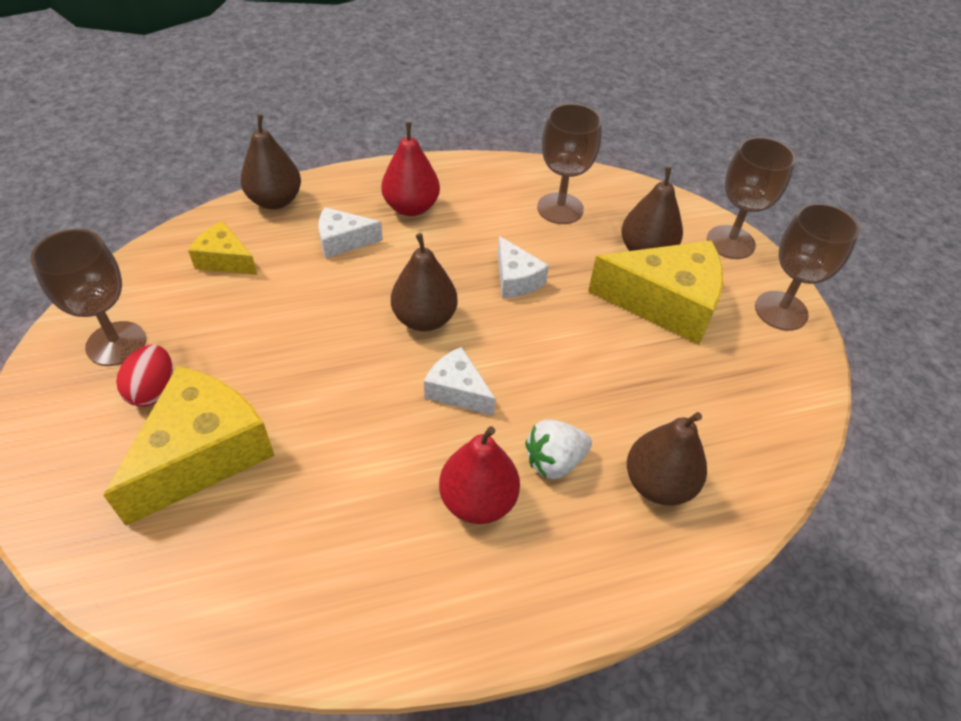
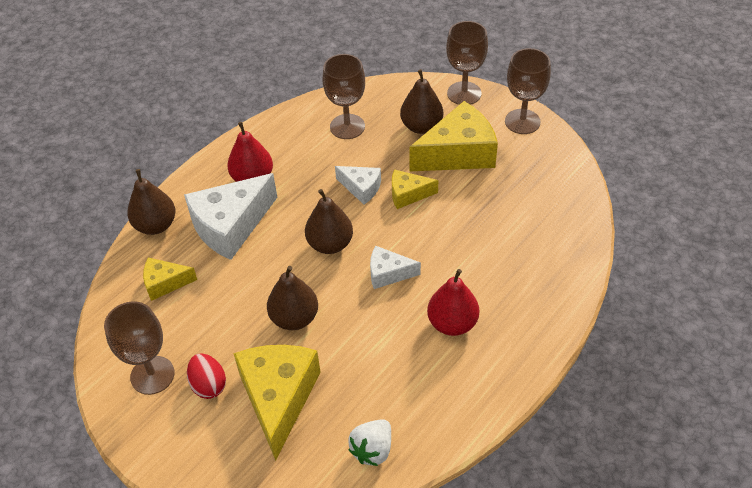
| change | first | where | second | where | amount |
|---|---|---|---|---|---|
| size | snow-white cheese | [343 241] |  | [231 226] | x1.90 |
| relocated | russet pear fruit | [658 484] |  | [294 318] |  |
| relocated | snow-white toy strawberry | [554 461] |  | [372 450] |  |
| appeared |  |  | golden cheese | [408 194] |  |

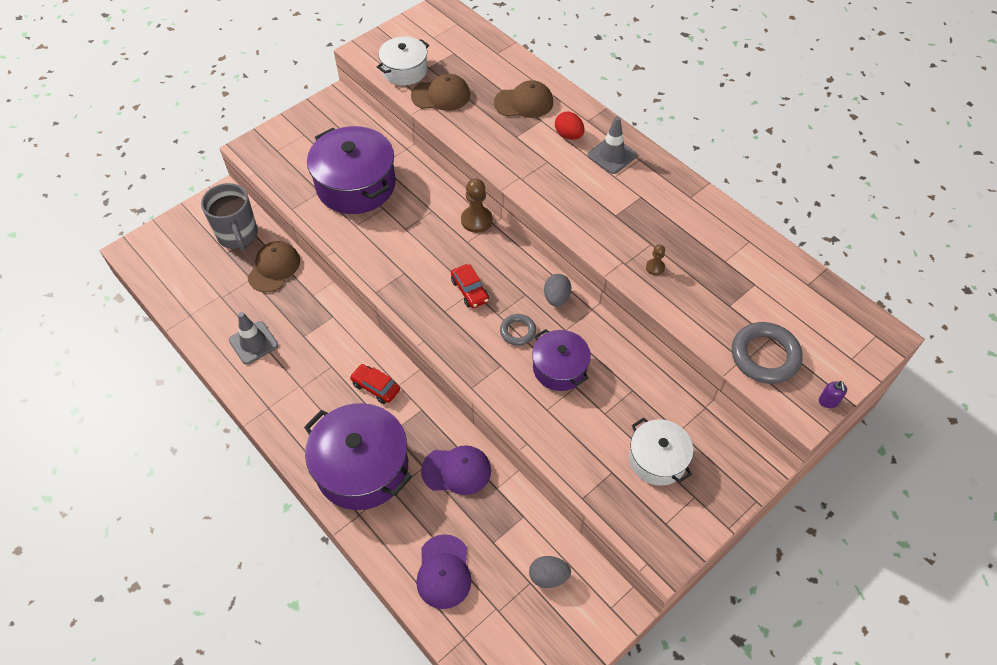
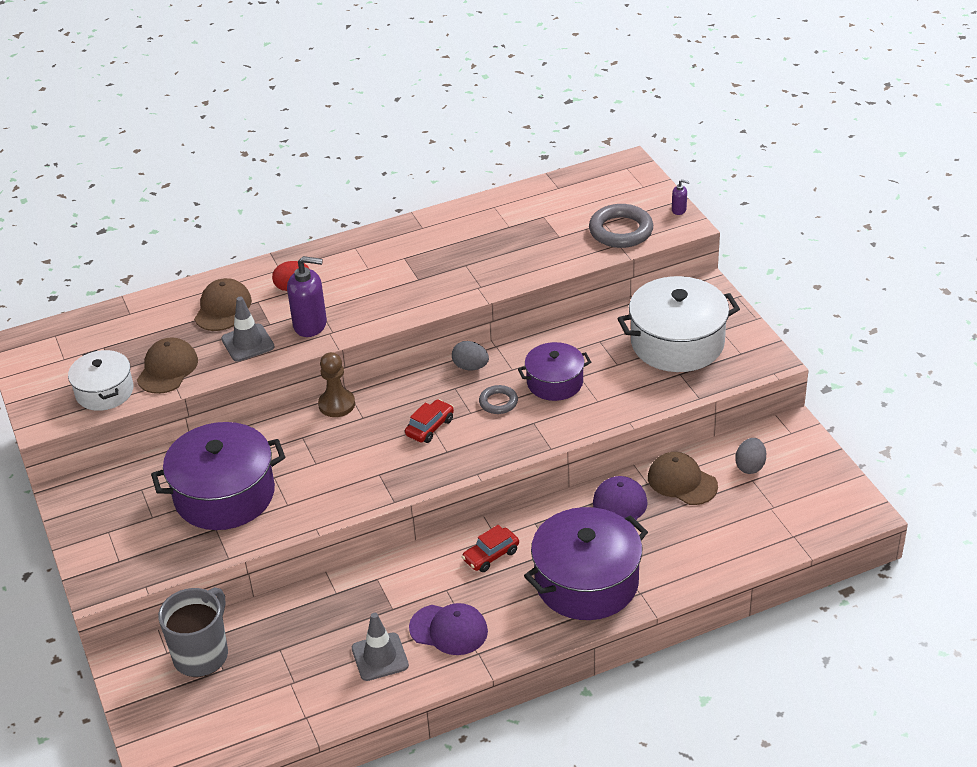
| change | first | where | second | where | amount |
|---|---|---|---|---|---|
| relocated | grey road cone | [612 155] |  | [248 343] |  |
| spun | grey mug | [238 236] |  | [202 654] | 60 degrees counterclockwise |
| relocated | russet baseball cap | [274 268] |  | [682 481] |  |
| missing | russet game pawn | [655 267] |  |  |  |
| spun | red car | [470 291] |  | [430 427] | 45 degrees counterclockwise |
| size | snow-white pot | [657 459] |  | [677 343] | x1.69 |
| relocated | royal purple baseball cap | [444 572] |  | [449 630] |  |
| appeared |  |  | royal purple soap pump | [310 325] |  |

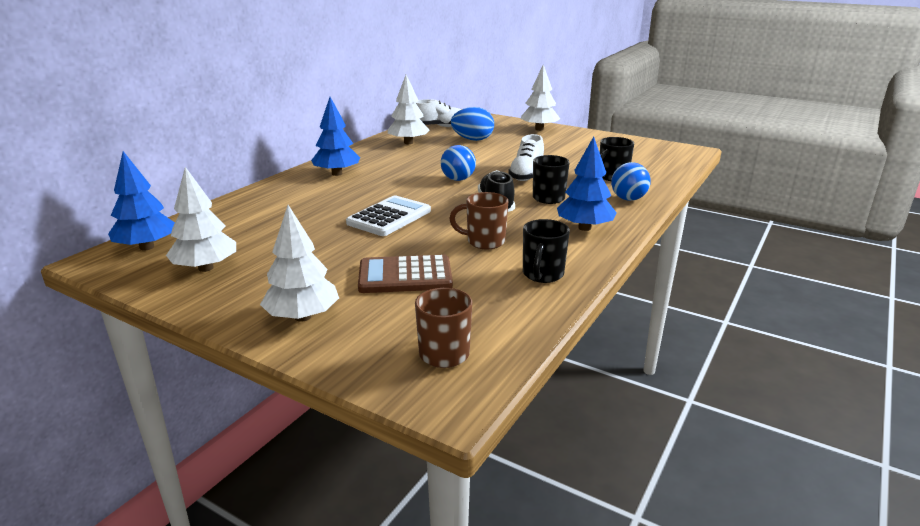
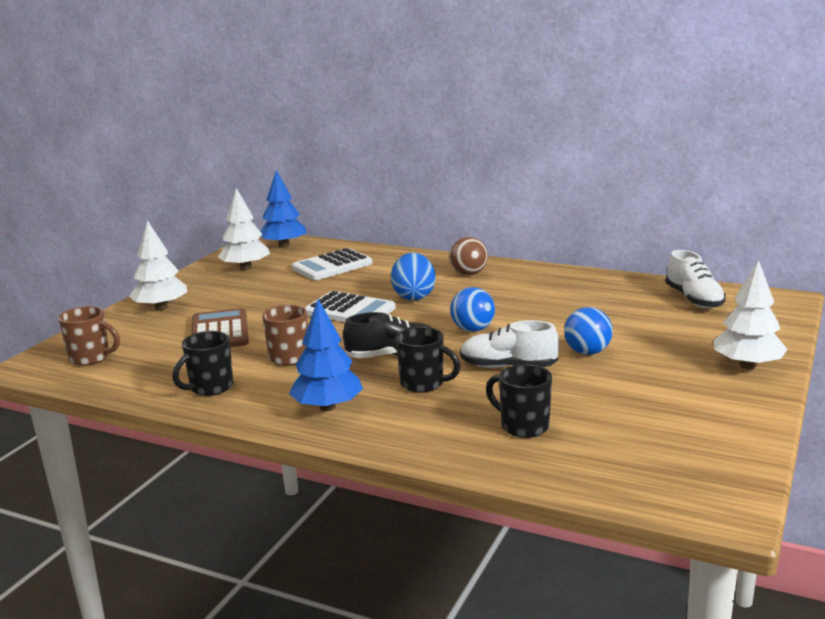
| change | first | where | second | where | amount |
|---|---|---|---|---|---|
| missing | snow-white toy tree | [408 143] |  |  |  |
| exchanged | royal blue toy tree | [337 173] | russet sphere | [468 274] |  |
| relocated | royal blue toy egg | [472 139] |  | [414 296] |  |
| relocated | royal blue sphere | [628 199] |  | [587 352] |  |
| spun | jet-black mug | [542 275] |  | [210 388] | 60 degrees counterclockwise |
| appeared |  |  | snow-white calculator | [332 266] |  |

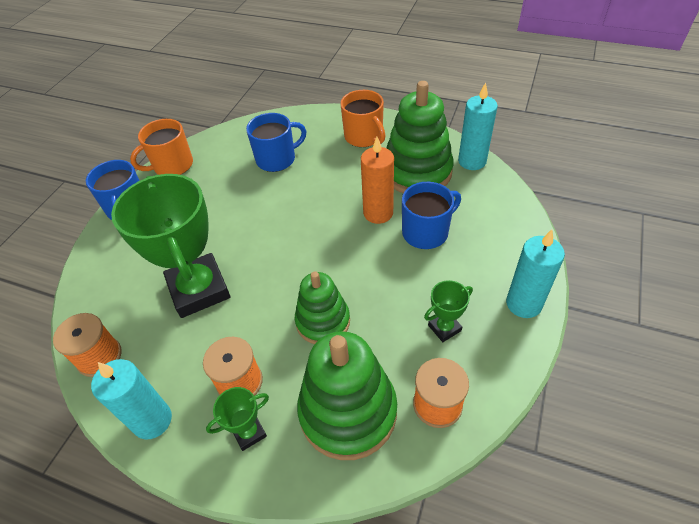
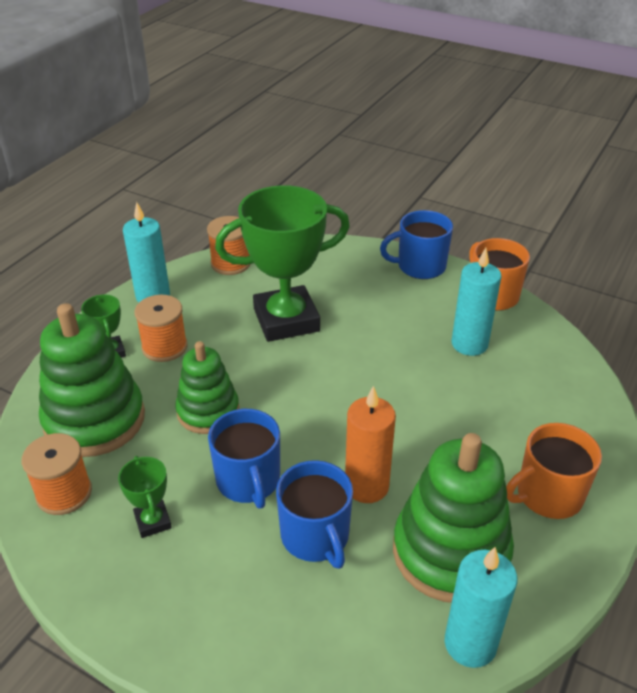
| change | first | where | second | where | amount |
|---|---|---|---|---|---|
| relocated | royal blue mug | [277 159] |  | [248 481] |  |
| relocated | aqua wax candle | [523 304] |  | [469 344] |  |

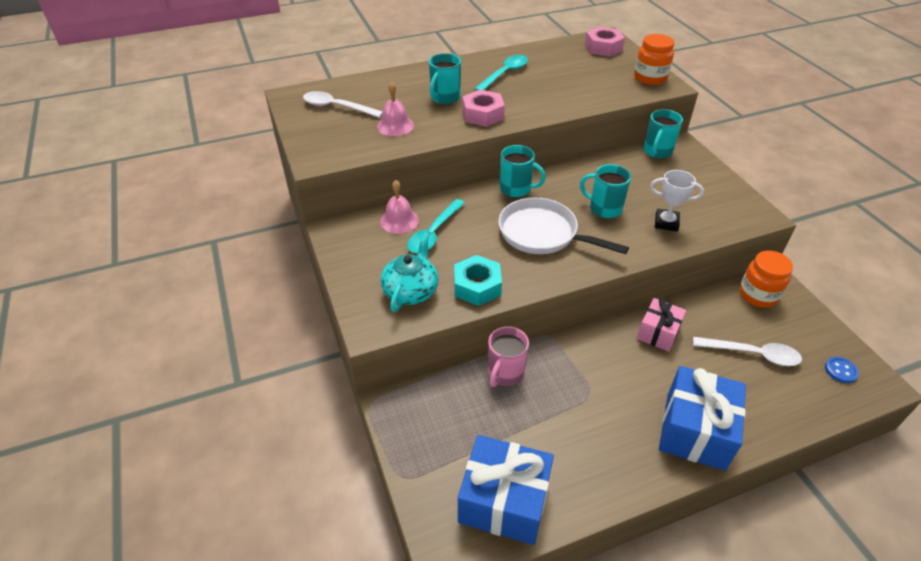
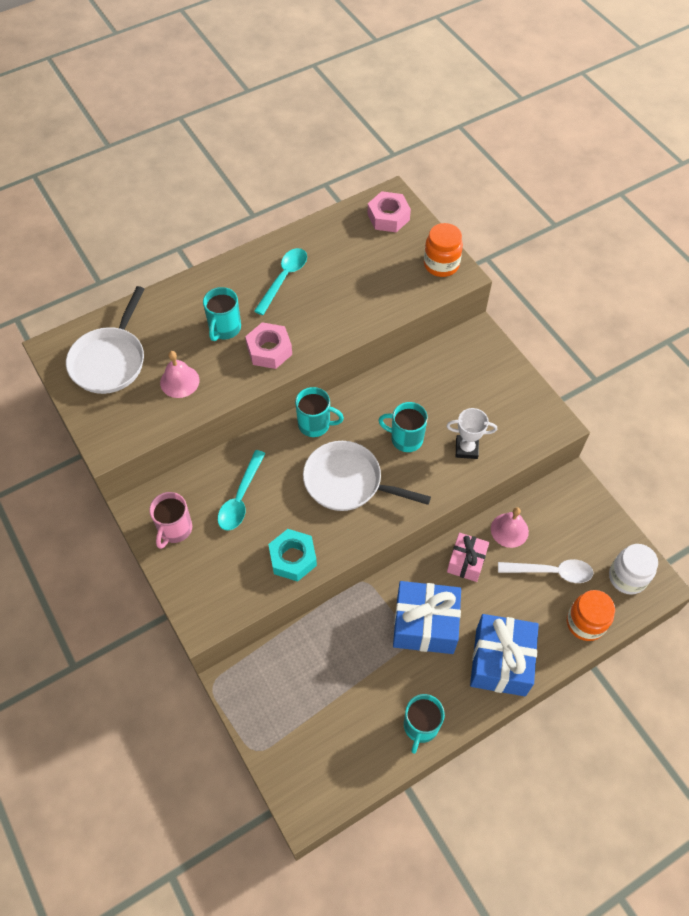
| change | first | where | second | where | amount |
|---|---|---|---|---|---|
| exchanged | snow-white spoon | [337 107] | snow-white skillet | [110 360] |  |
| relocated | aqua mug | [657 151] |  | [420 726] |  |
| relocated | pink school bell | [399 220] |  | [509 530] |  |
| missing | aqua teapot | [411 290] |  |  |  |
| relocated | bright orange jam jar | [758 295] |  | [585 623] |  |
| relocated | pink mug | [505 373] |  | [175 529] |  |
| exchanged | royal blue shirt button | [840 371] | snow-white jam jar | [627 577] |  |
| relocated | royal blue present | [504 501] |  | [425 625] |  |

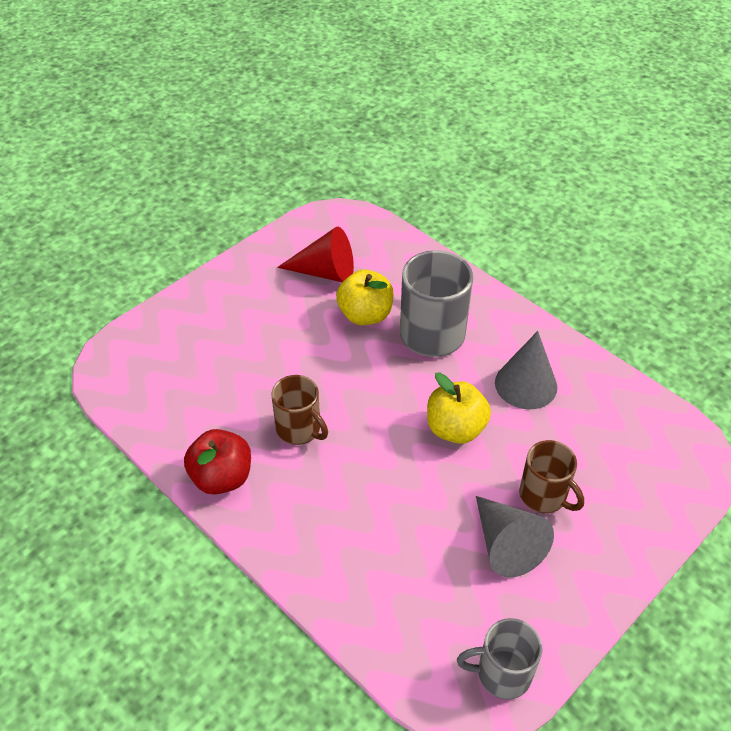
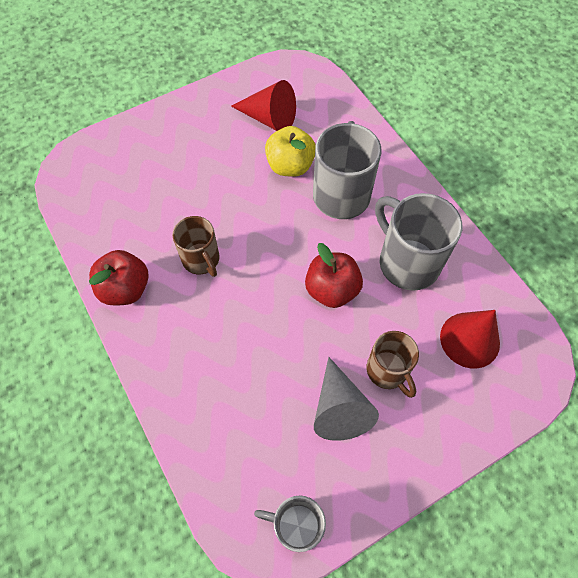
| change | first | where | second | where | amount |
|---|---|---|---|---|---|
| exchanged | grey solid cone | [526 384] | grey mug | [407 262] |  |
| colour | golden apple | [455 429] | red apple | [332 290] |  |
| appeared |  |  | red solid cone | [469 339] |  |

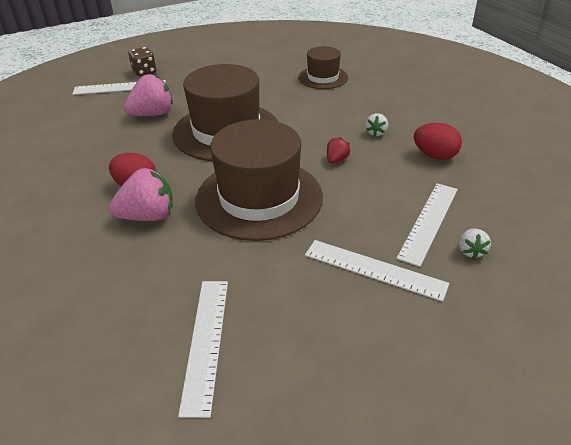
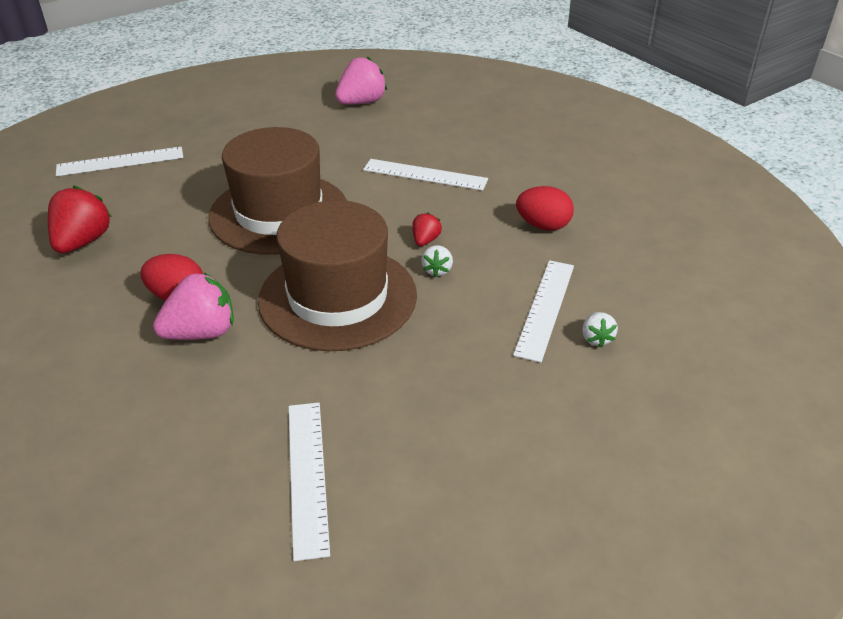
| change | first | where | second | where | amount |
|---|---|---|---|---|---|
| missing | russet tall hat | [323 77] |  |  |  |
| missing | russet die | [144 72] |  |  |  |
| relocated | pink toy strawberry | [153 114] |  | [361 102] |  |
| relocated | snow-white toy strawberry | [376 132] |  | [437 270] |  |
| relocated | snow-white ruler | [374 269] |  | [425 175] |  |
| appeared |  |  | red toy strawberry | [83 242] |  |

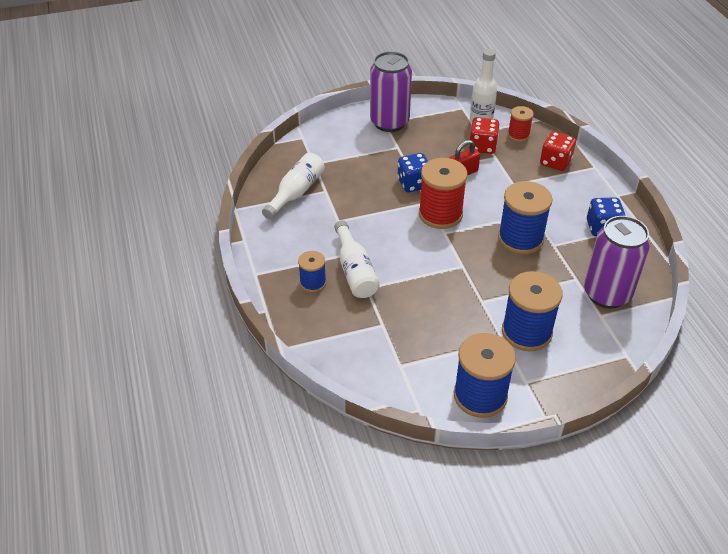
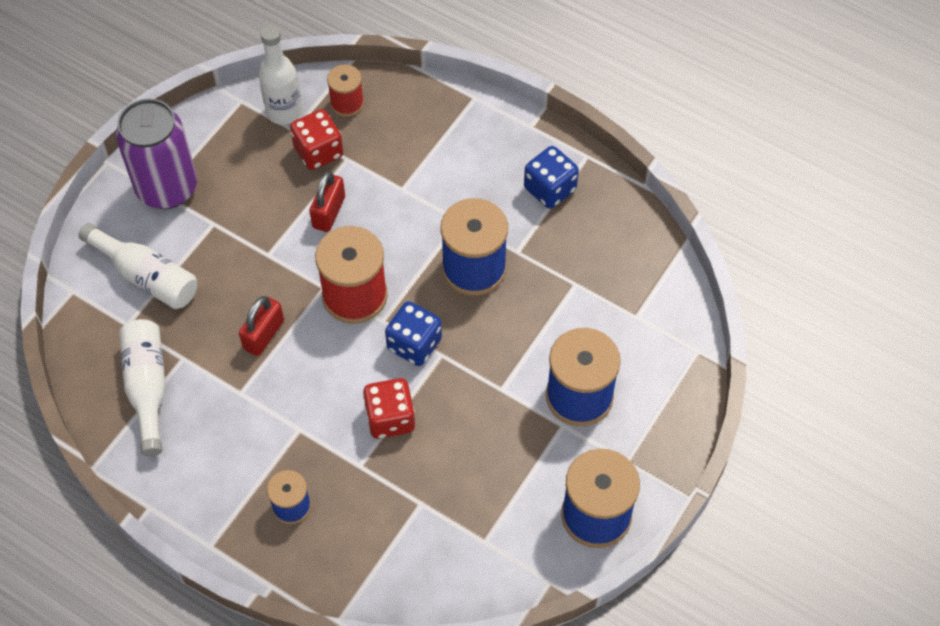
| change | first | where | second | where | amount |
|---|---|---|---|---|---|
| relocated | red die | [555 162] |  | [390 418] |  |
| relocated | royal blue die | [413 184] |  | [414 344] |  |
| missing | royal purple tin | [607 294] |  |  |  |
| relocated | snow-white flask | [355 270] |  | [146 276] |  |
| appeared |  |  | red small lock | [264 335] |  |

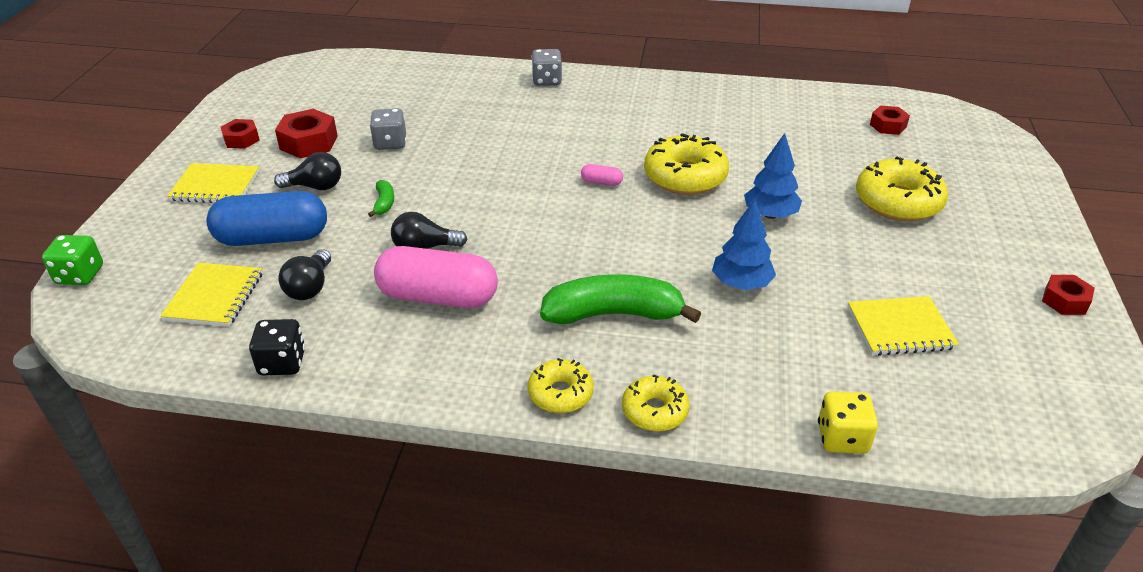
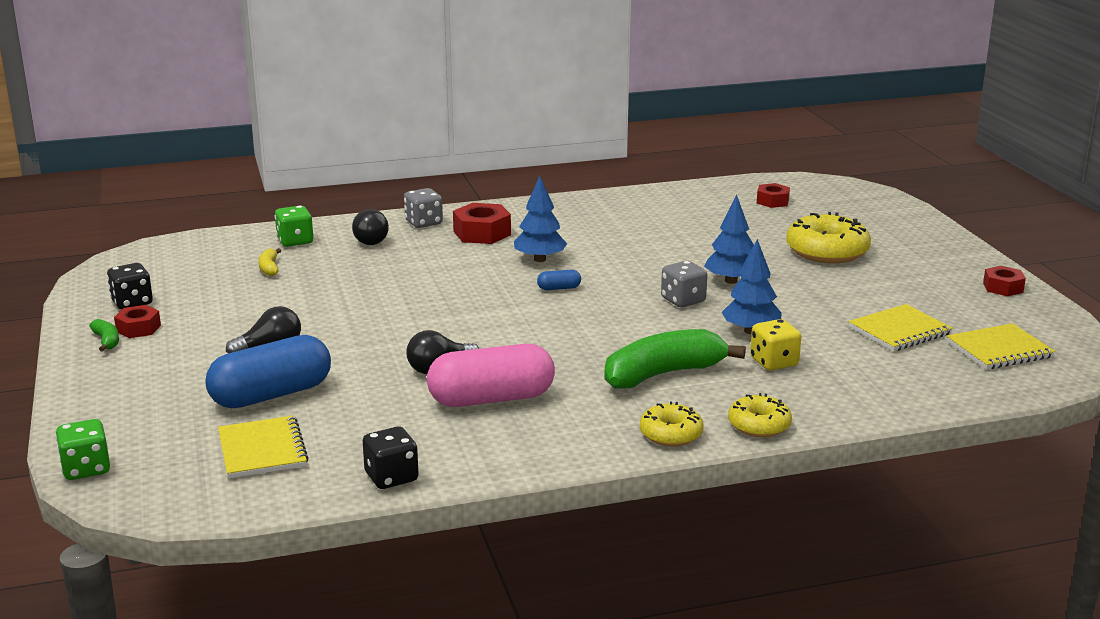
| change | first | where | second | where | amount |
|---|---|---|---|---|---|
| relocated | grey die | [390 143] |  | [683 300] |  |
| relocated | red hexagon nut | [308 142] |  | [482 233] |  |
| missing | golden glazed donut | [685 176] |  |  |  |
| relocated | golden notebook | [215 186] |  | [999 349] |  |
| colour | pink pill | [601 182] | royal blue pill | [559 288] |  |
| relocated | leaf-green banana | [384 203] |  | [107 341] |  |
| relocated | jet-black bulb | [310 287] |  | [370 240] |  |
| relocated | golden die | [842 438] |  | [774 362] |  |
| appeared |  |  | royal blue toy tree | [540 259] |  |
| appeared |  |  | leaf-green die | [295 241] |  |
| appeared |  |  | golden banana | [269 268] |  |
| appeared |  |  | jet-black die | [132 302] |  |

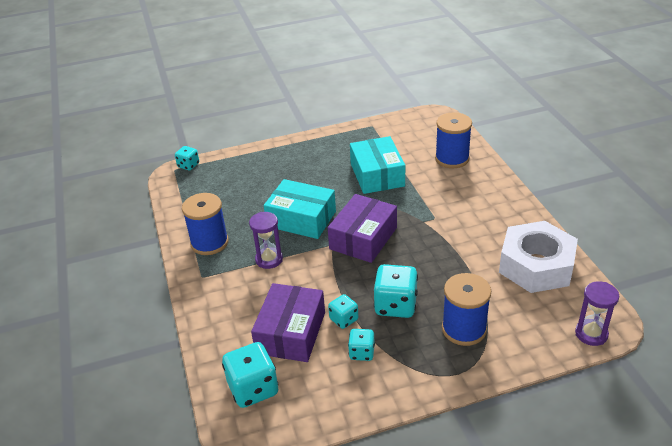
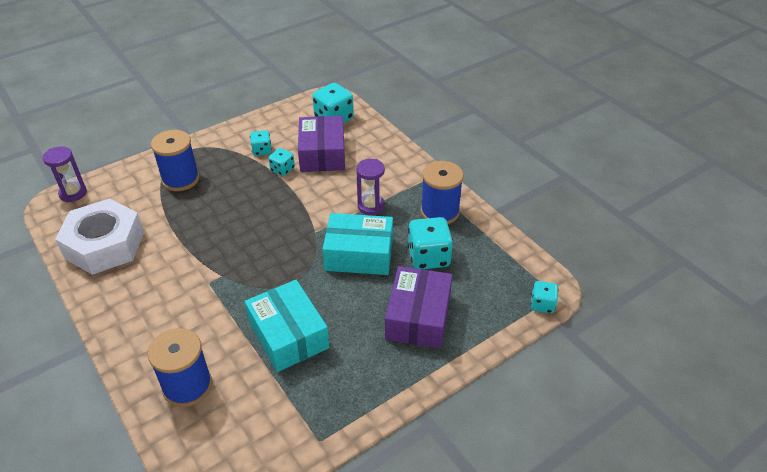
| change | first | where | second | where | amount |
|---|---|---|---|---|---|
| relocated | royal purple parcel | [363 238] |  | [418 317] |  |
| relocated | aqua die | [395 305] |  | [428 257] |  |

